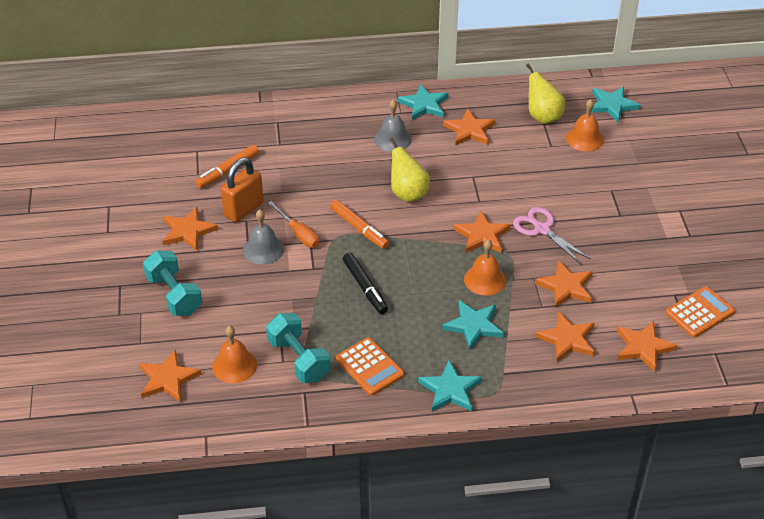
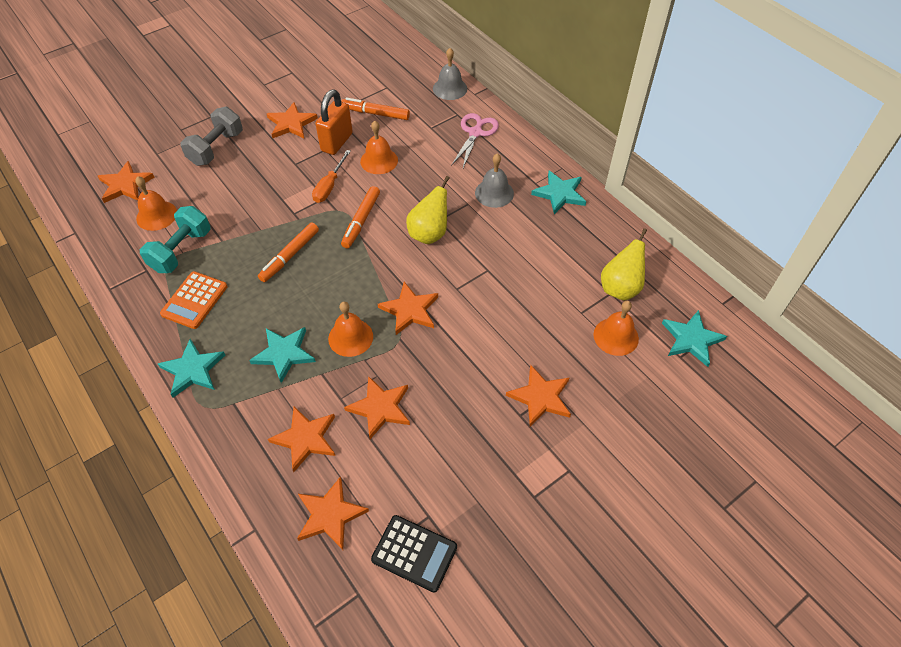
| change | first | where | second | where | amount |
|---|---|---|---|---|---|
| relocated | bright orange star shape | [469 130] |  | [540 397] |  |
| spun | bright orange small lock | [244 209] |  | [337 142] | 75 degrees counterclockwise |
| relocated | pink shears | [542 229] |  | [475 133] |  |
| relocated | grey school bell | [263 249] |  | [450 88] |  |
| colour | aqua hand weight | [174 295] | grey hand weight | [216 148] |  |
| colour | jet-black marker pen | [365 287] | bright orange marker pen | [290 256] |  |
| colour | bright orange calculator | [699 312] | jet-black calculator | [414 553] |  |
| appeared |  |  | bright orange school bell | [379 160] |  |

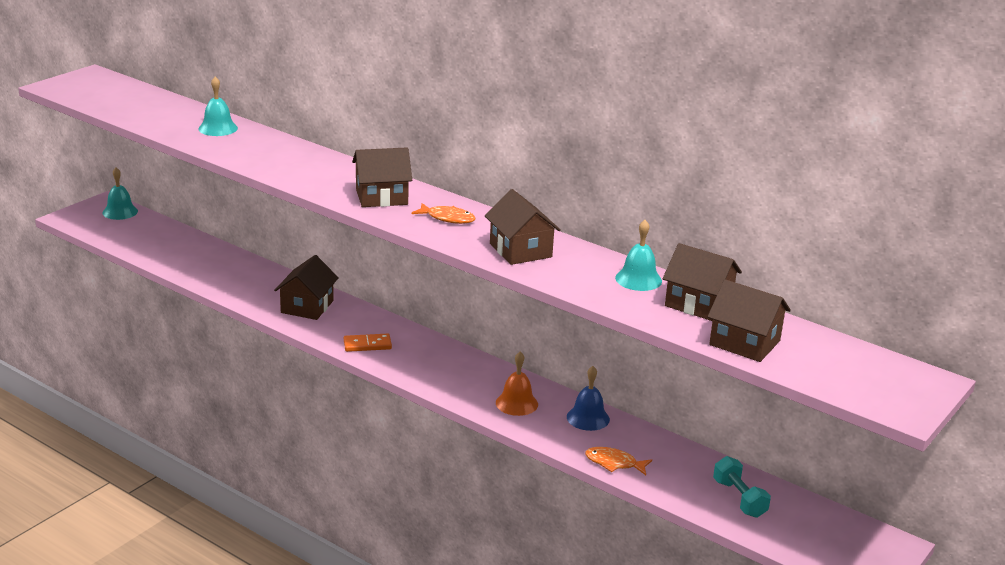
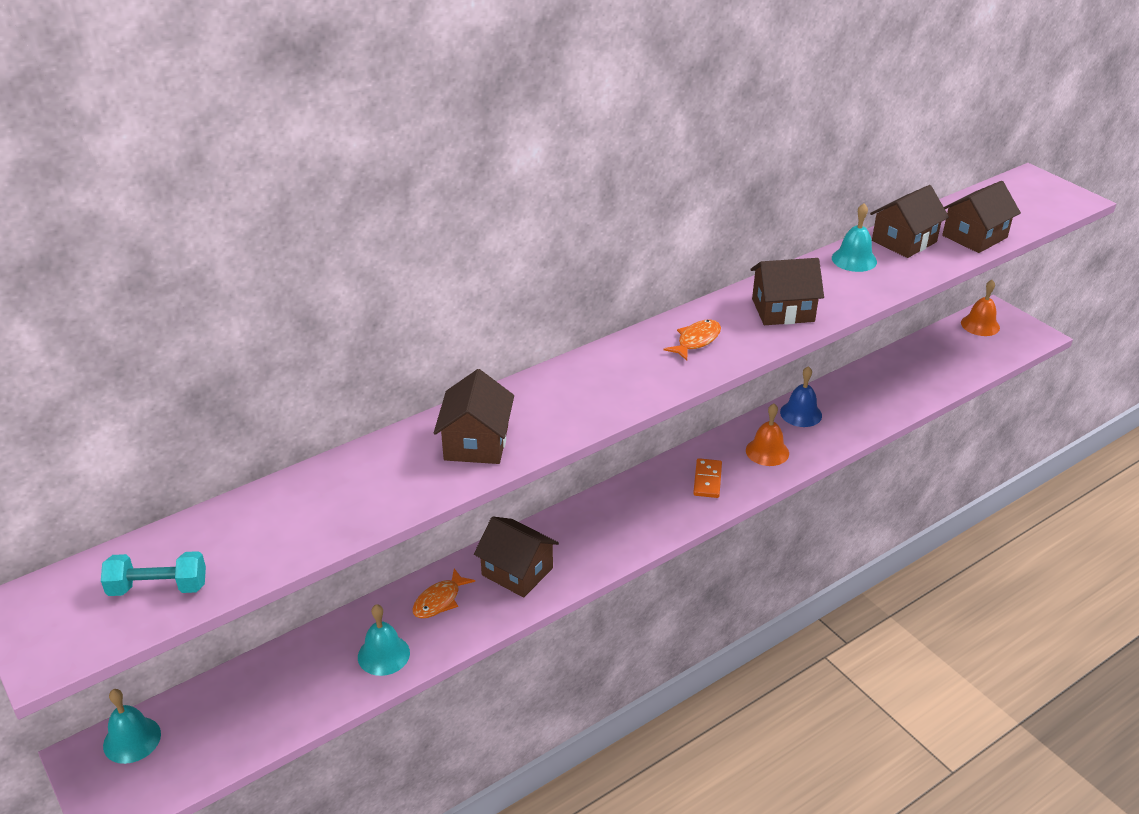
| change | first | where | second | where | amount |
|---|---|---|---|---|---|
| relocated | aqua school bell | [218 128] |  | [383 655] |  |
| relocated | russet cottage | [381 197] |  | [476 442] |  |
| relocated | bright orange domino tile | [367 345] |  | [707 480] |  |
| relocated | bright orange fish | [614 463] |  | [439 600] |  |
| relocated | aqua hand weight | [739 498] |  | [158 588] |  |
| appeared |  |  | bright orange school bell | [980 325] |  |

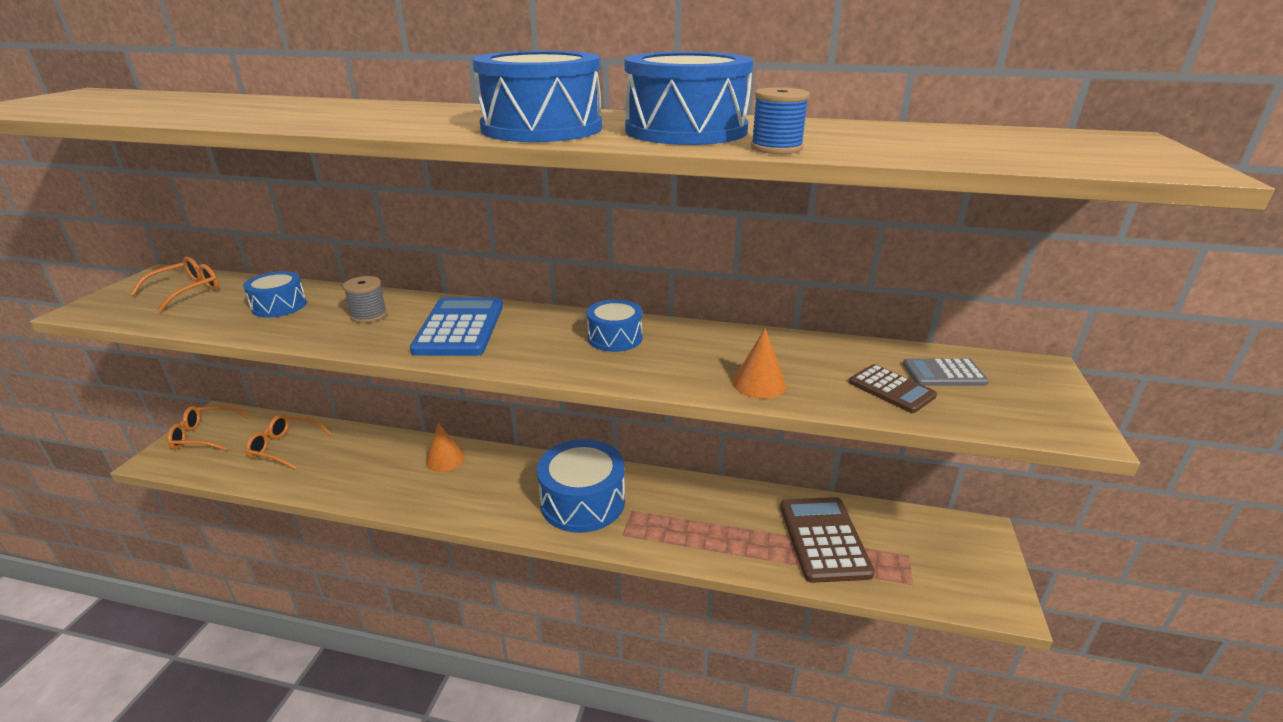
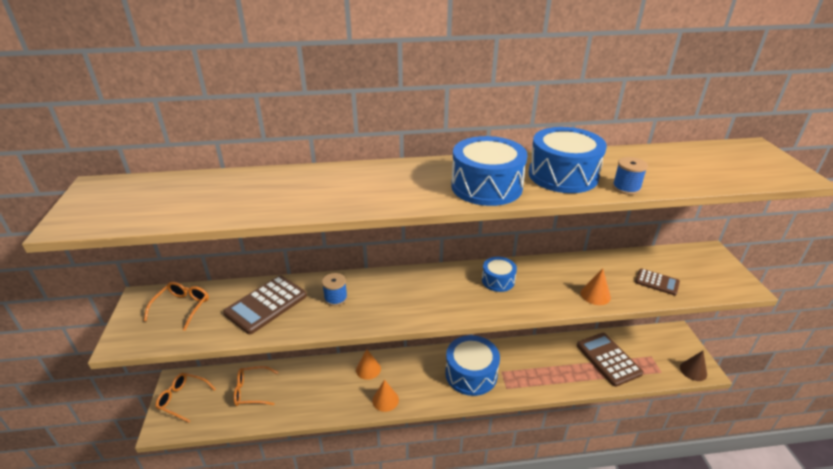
| change | first | where | second | where | amount |
|---|---|---|---|---|---|
| exchanged | royal blue toy drum | [279 306] | russet calculator | [266 304] |  |
| colour | grey spool | [369 315] | royal blue spool | [336 298] |  |
| missing | royal blue calculator | [459 328] |  |  |  |
| missing | grey calculator | [944 373] |  |  |  |
| spun | bright orange eyeglasses | [204 436] |  | [183 399] | 45 degrees clockwise |
| appeared |  |  | russet solid cone | [693 371] |  |
| appeared |  |  | bright orange solid cone | [385 400] |  |

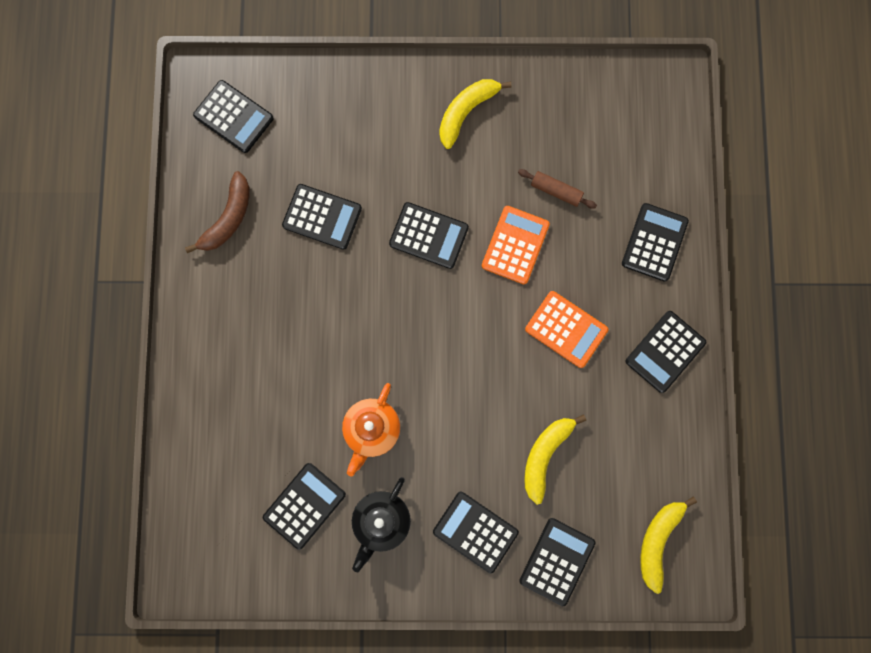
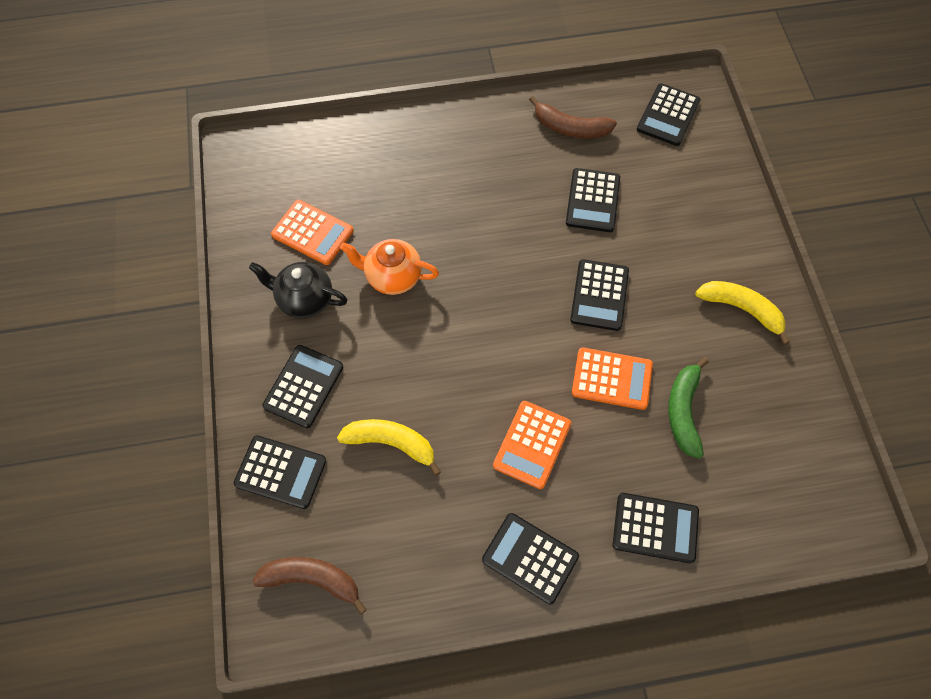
| change | first | where | second | where | amount |
|---|---|---|---|---|---|
| exchanged | russet pastry roller | [556 191] | leaf-green banana | [683 411] |  |
| colour | jet-black calculator | [304 505] | bright orange calculator | [312 233] |  |
| colour | golden banana | [658 541] | russet banana | [312 579] |  |

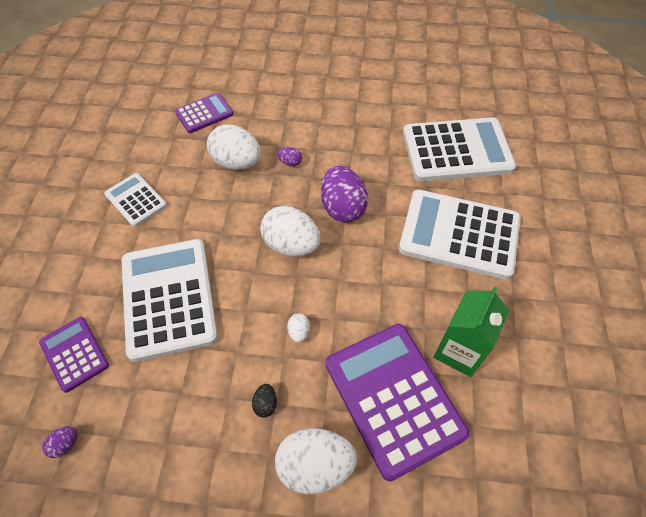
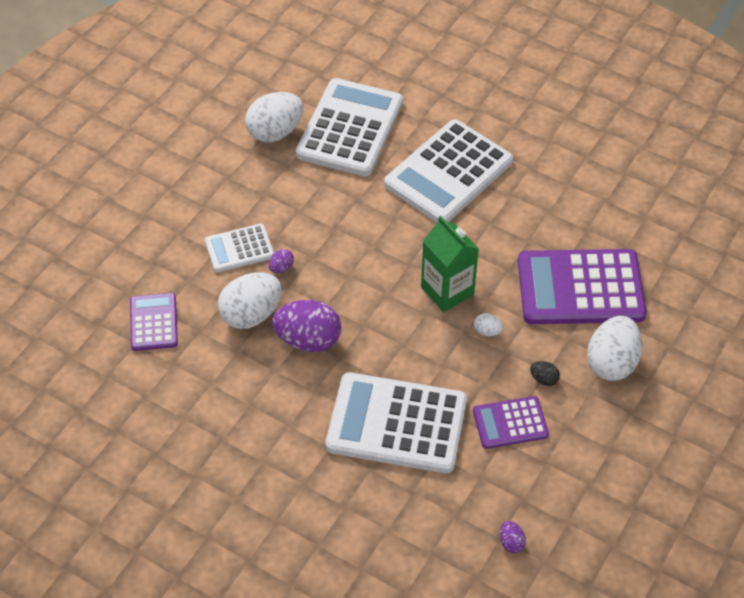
| change | first | where | second | where | amount |
|---|---|---|---|---|---|
| relocated | royal purple toy egg | [342 208] |  | [308 340] |  |
| relocated | snow-white calculator | [136 200] |  | [239 249] |  |
| relocated | snow-white toy egg | [291 245] |  | [275 132] |  |
| relocated | leaf-green carton | [459 350] |  | [447 291] |  |
| relocated | royal purple calculator | [74 354] |  | [510 423] |  |

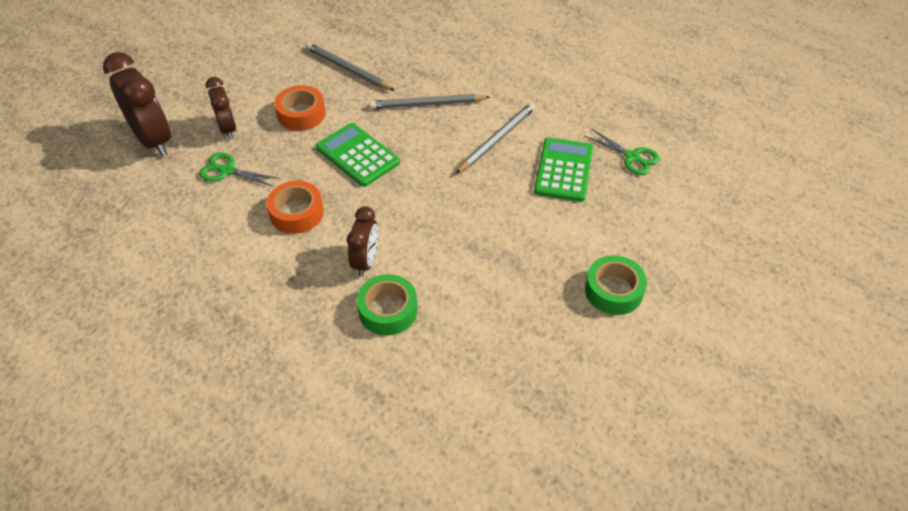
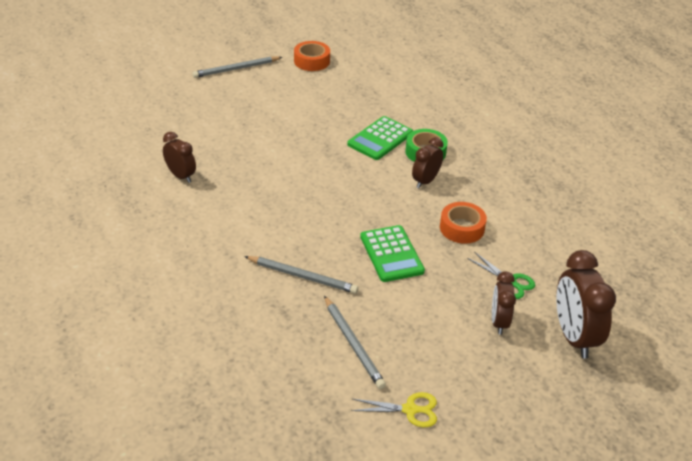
| change | first | where | second | where | amount |
|---|---|---|---|---|---|
| relocated | bright orange roll of tape | [301 114] |  | [312 61] |  |
| relocated | grey wooden pencil | [497 139] |  | [236 69] |  |
| exchanged | leaf-green shears | [632 157] | russet bedside clock | [181 176] |  |
| relocated | leaf-green calculator | [563 170] |  | [380 139] |  |
| missing | leaf-green roll of tape | [613 290] |  |  |  |
| appeared |  |  | golden shears | [410 410] |  |

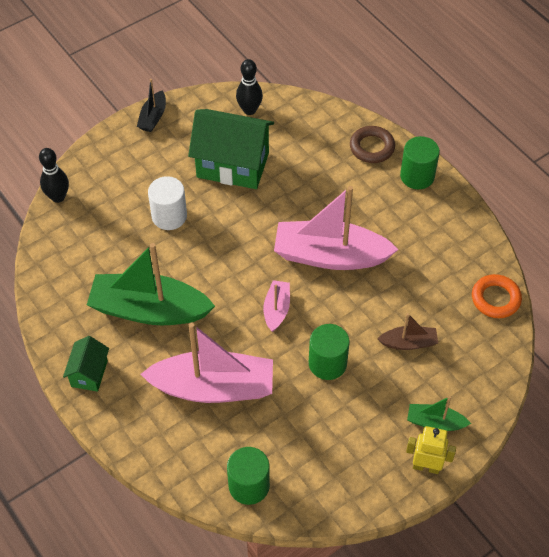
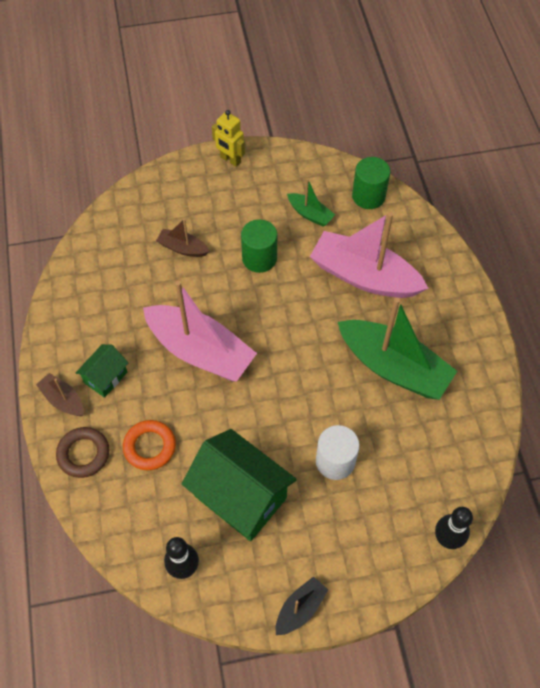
| change | first | where | second | where | amount |
|---|---|---|---|---|---|
| exchanged | leaf-green cylinder shape | [417 176] | russet sailboat | [63 400] |  |
| relocated | bright orange ring | [495 299] |  | [150 447] |  |
| missing | pink sailboat | [276 309] |  |  |  |
| relocated | leaf-green cottage | [89 373] |  | [106 377] |  |
| relocated | leaf-green sailboat | [435 422] |  | [310 214] |  |

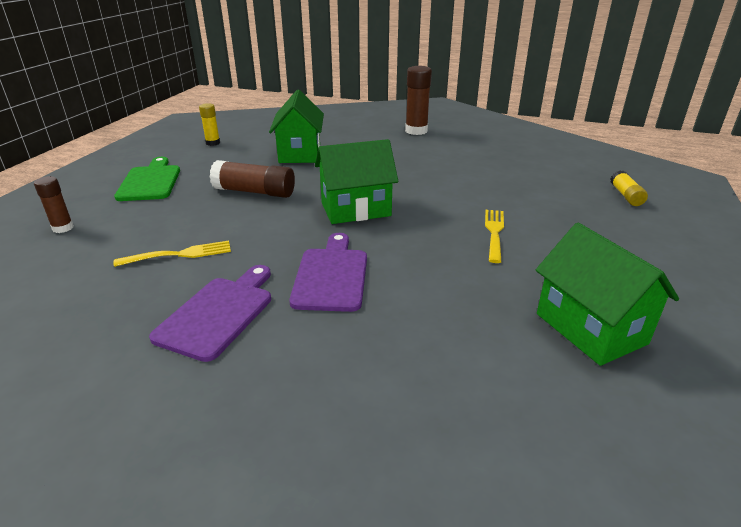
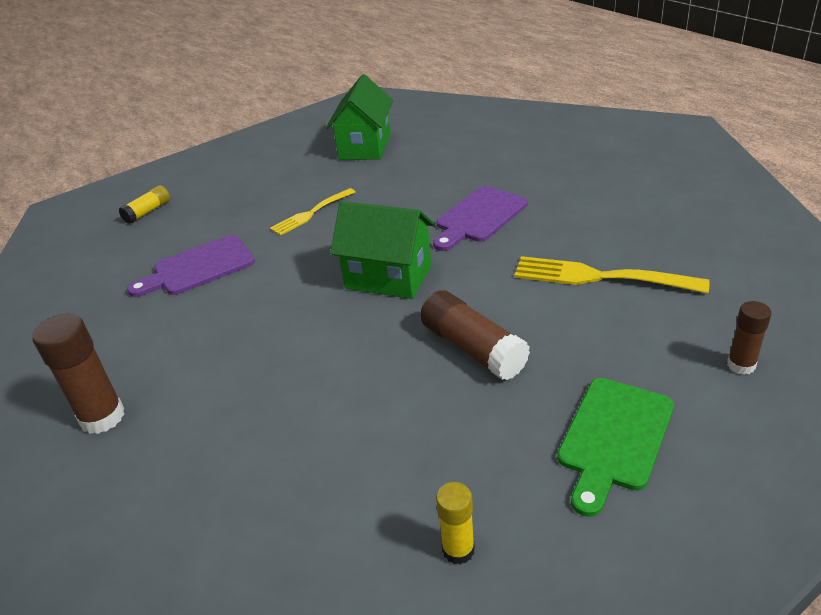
| change | first | where | second | where | amount |
|---|---|---|---|---|---|
| missing | leaf-green cottage | [300 153] |  |  |  |
| size | golden fork | [179 254] |  | [599 277] | x1.56 |
| relocated | royal purple chopping board | [218 313] |  | [198 267] |  |

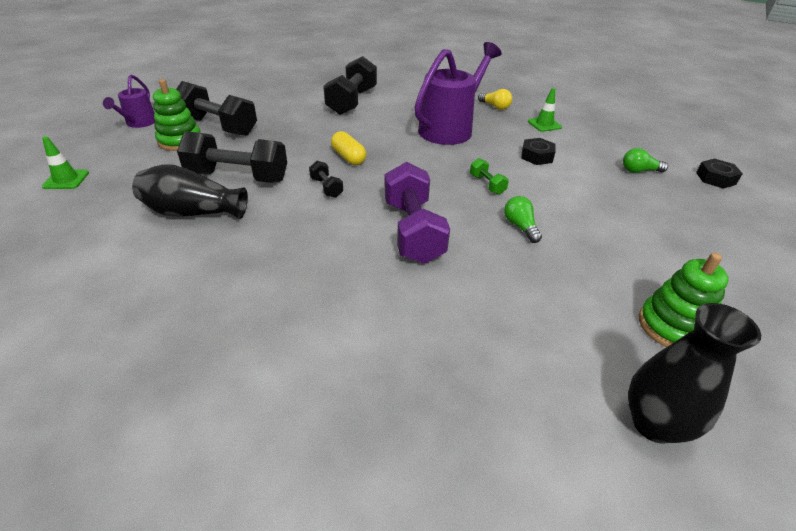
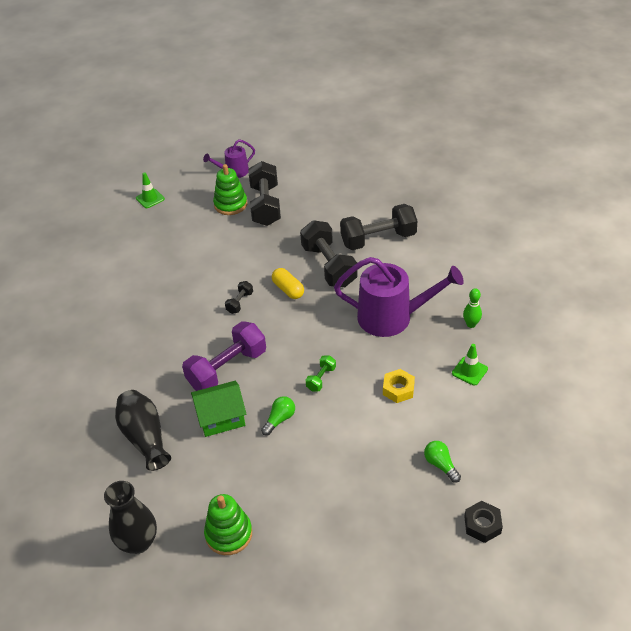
| change | first | where | second | where | amount |
|---|---|---|---|---|---|
| exchanged | golden bulb | [495 107] | leaf-green tenpin | [471 324] |  |
| relocated | jet-black hand weight | [238 177] |  | [329 266] |  |
| spun | golden pill | [348 157] |  | [288 289] | 60 degrees counterclockwise |
| colour | jet-black hexagon nut | [536 156] | golden hexagon nut | [398 389] |  |
| relocated | jet-black tall vase | [193 212] |  | [145 437] |  |
| appeared |  |  | leaf-green cottage | [221 417] |  |

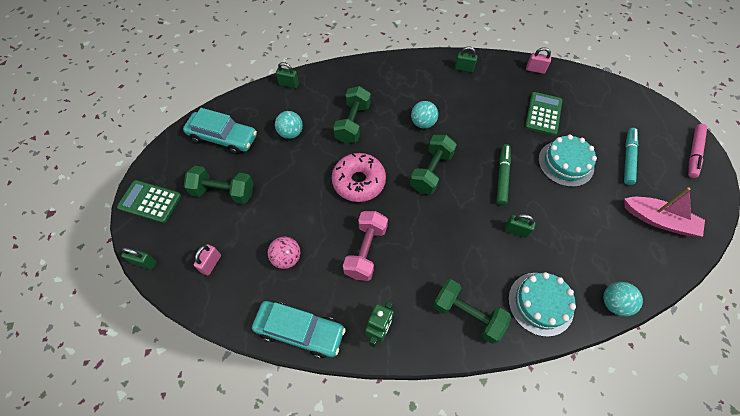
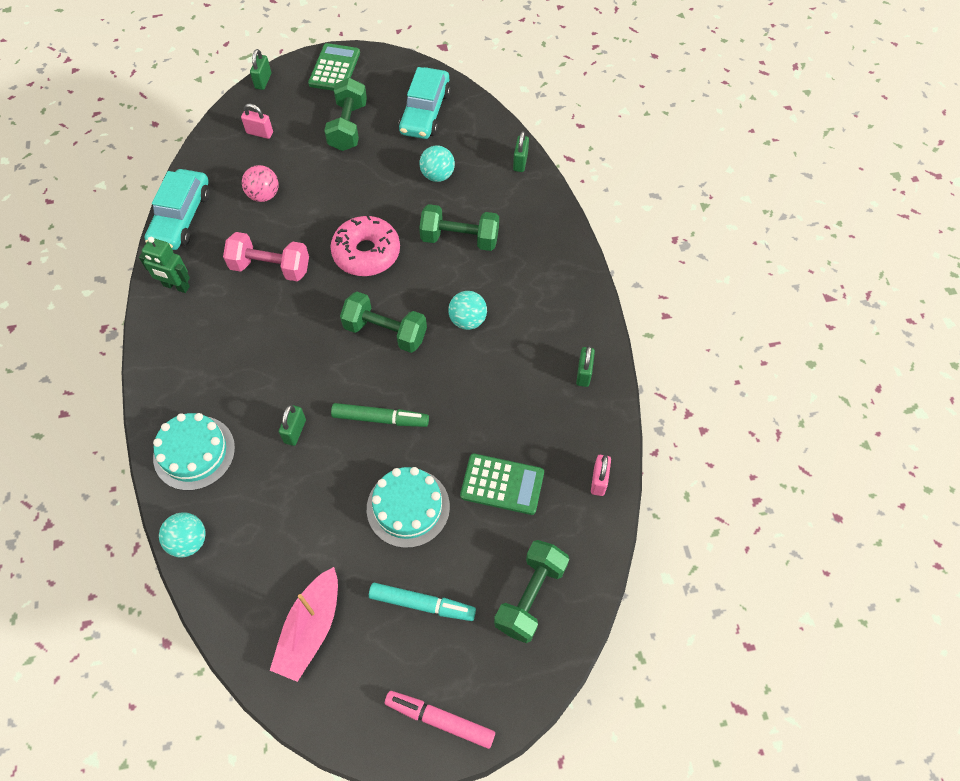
| change | first | where | second | where | amount |
|---|---|---|---|---|---|
| relocated | leaf-green hand weight | [467 315] |  | [530 596] |  |

